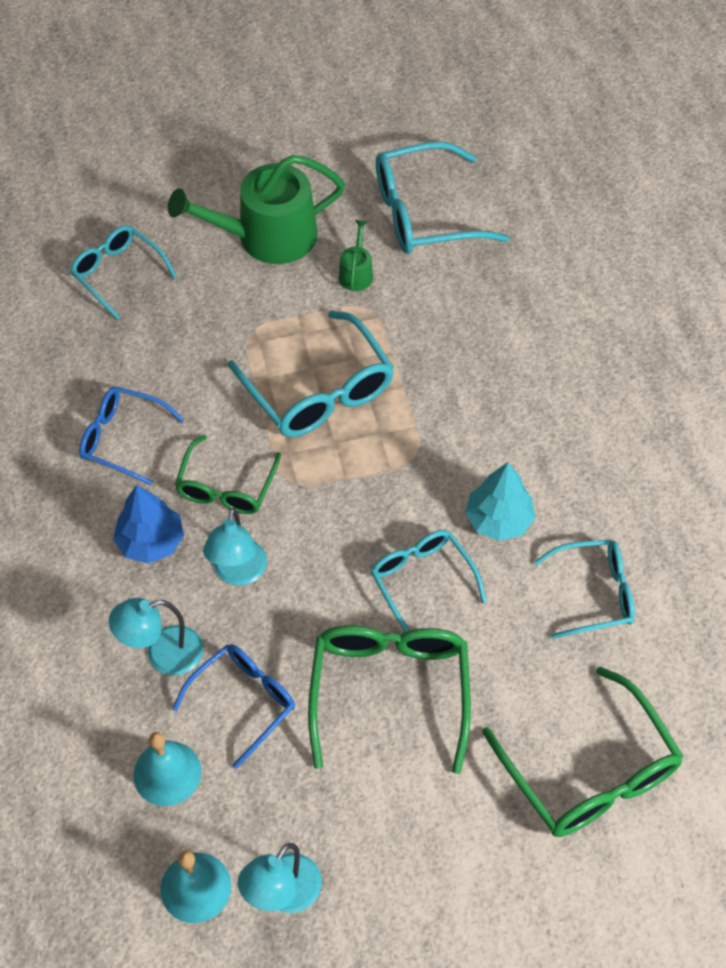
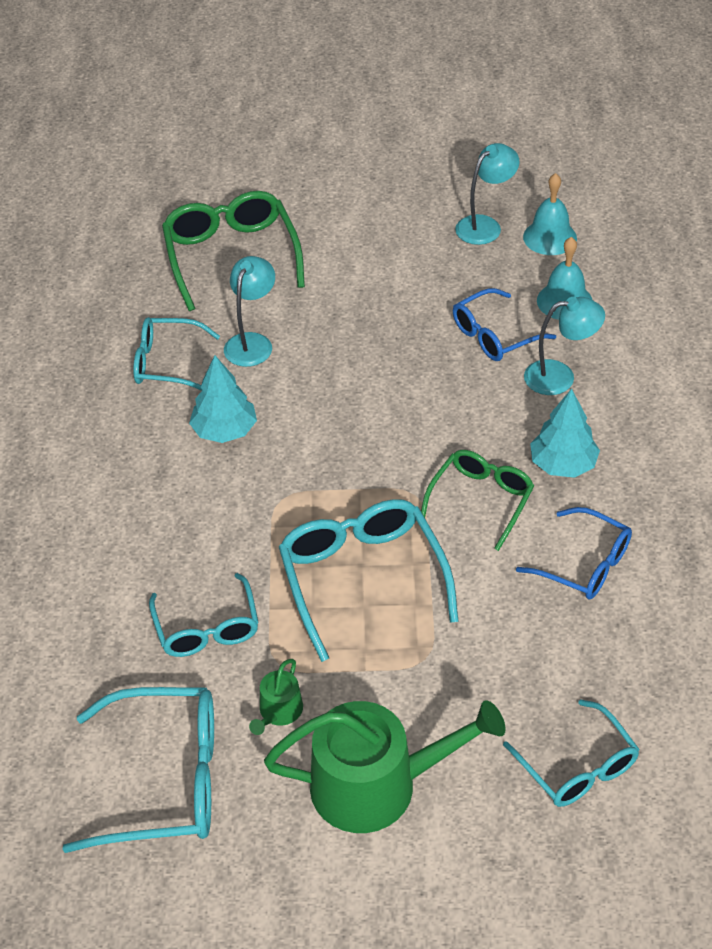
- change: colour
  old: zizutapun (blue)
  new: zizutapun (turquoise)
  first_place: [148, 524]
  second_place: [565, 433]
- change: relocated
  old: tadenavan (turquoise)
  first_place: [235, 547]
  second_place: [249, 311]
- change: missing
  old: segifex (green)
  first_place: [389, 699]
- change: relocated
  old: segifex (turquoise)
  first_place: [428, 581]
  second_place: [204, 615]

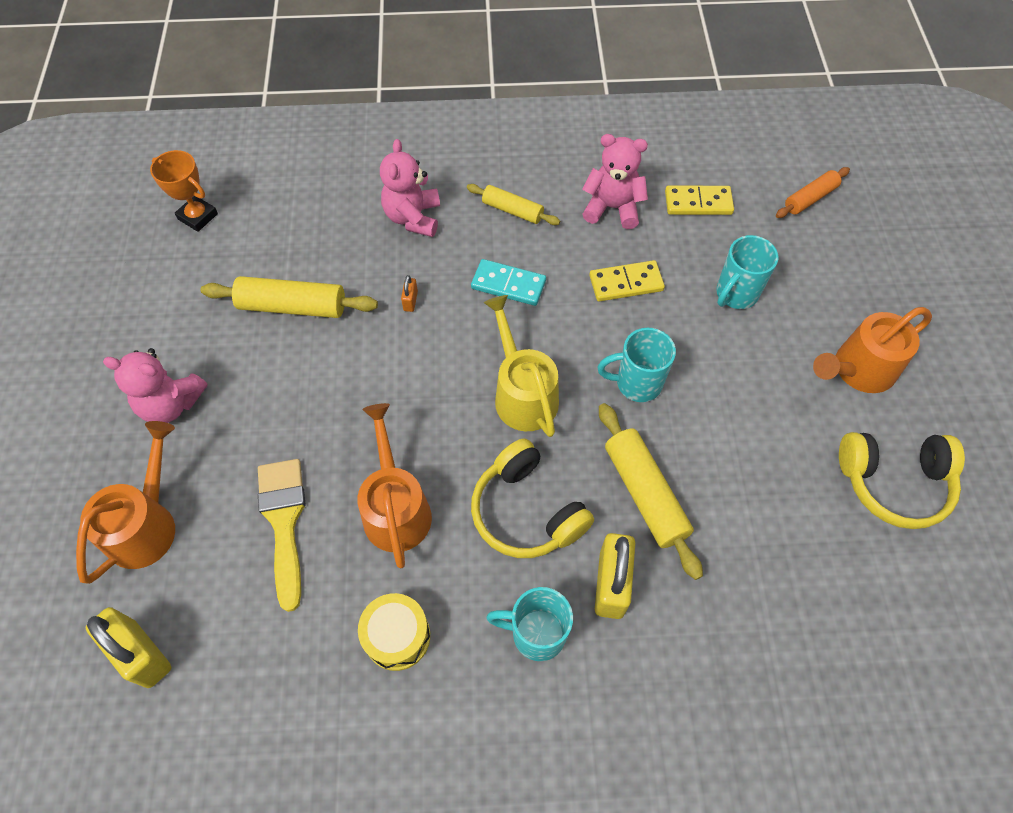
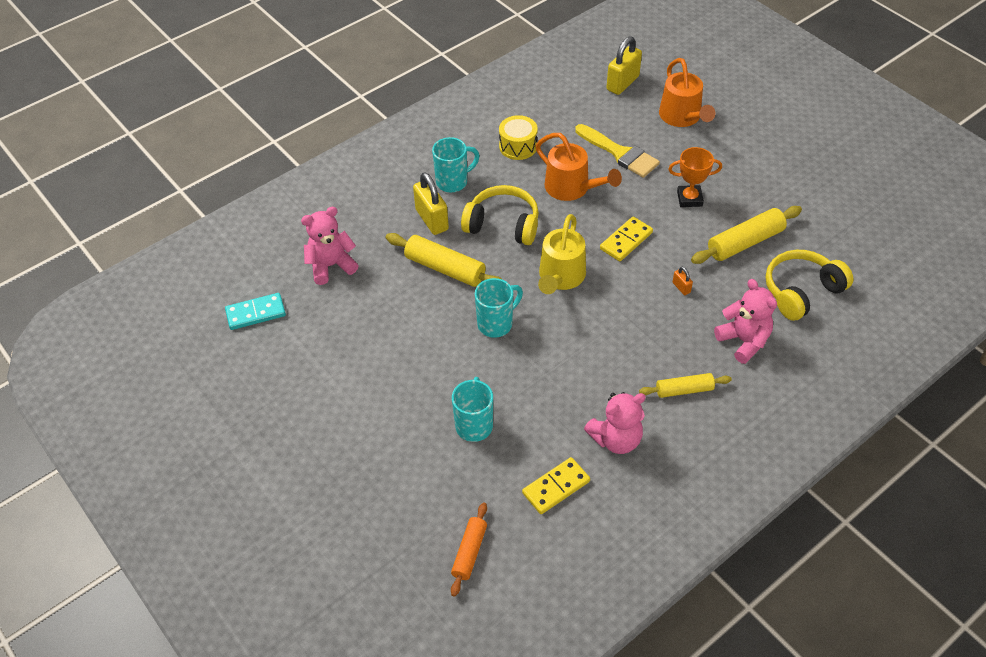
- change: spun
  old: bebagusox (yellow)
  first_place: [128, 647]
  second_place: [624, 65]
  degrees: -60
- change: relocated
  old: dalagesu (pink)
  first_place: [155, 385]
  second_place: [330, 246]
- change: relocated
  old: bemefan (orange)
  first_place: [184, 191]
  second_place: [695, 177]
- change: relocated
  old: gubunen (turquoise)
  first_place: [508, 282]
  second_place: [255, 311]
- change: spun
  old: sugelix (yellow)
  first_place: [521, 366]
  second_place: [562, 254]
  degrees: 75
- change: relocated
  old: gubunen (yellow)
  first_place: [627, 281]
  second_place: [626, 238]
- change: missing
  old: sugelix (orange)
  first_place: [872, 350]
- change: relocated
  old: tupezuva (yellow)
  first_place: [902, 480]
  second_place: [809, 285]

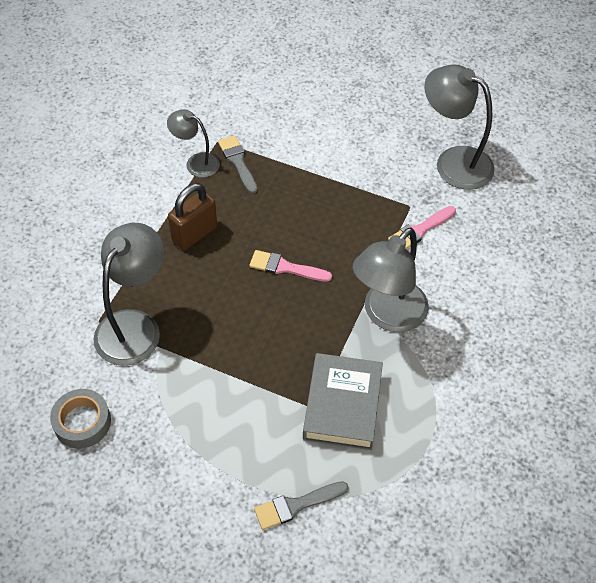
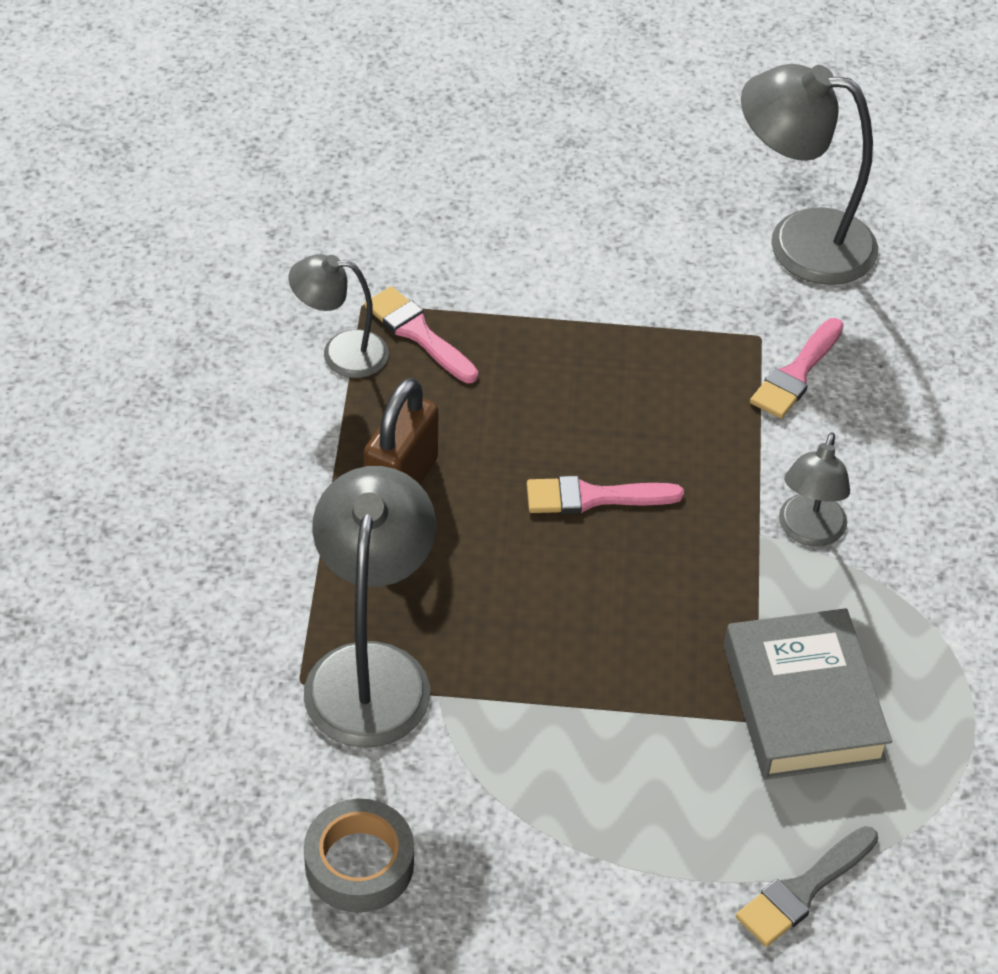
- change: colour
  old: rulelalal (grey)
  new: rulelalal (pink)
  first_place: [237, 164]
  second_place: [421, 334]
- change: size
  old: tadenavan (grey)
  first_place: [391, 279]
  second_place: [814, 489]
  factor: 0.58

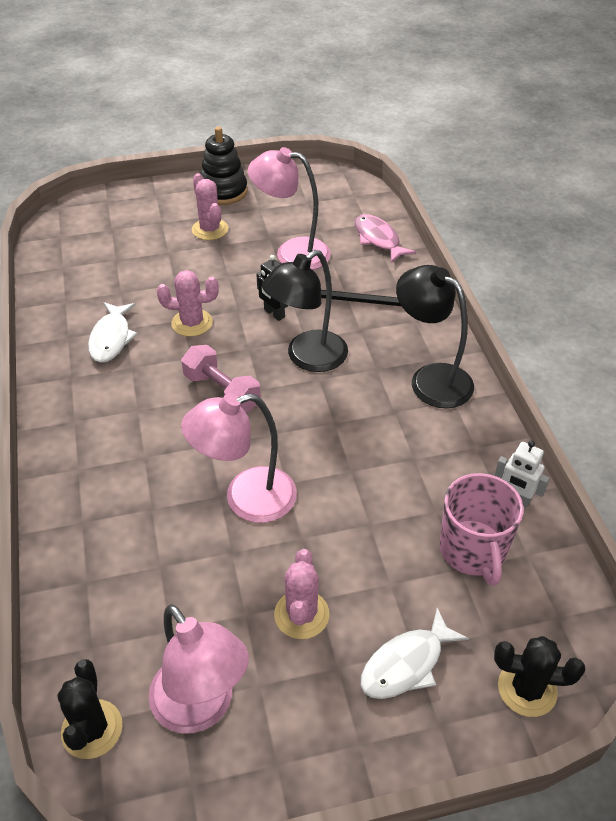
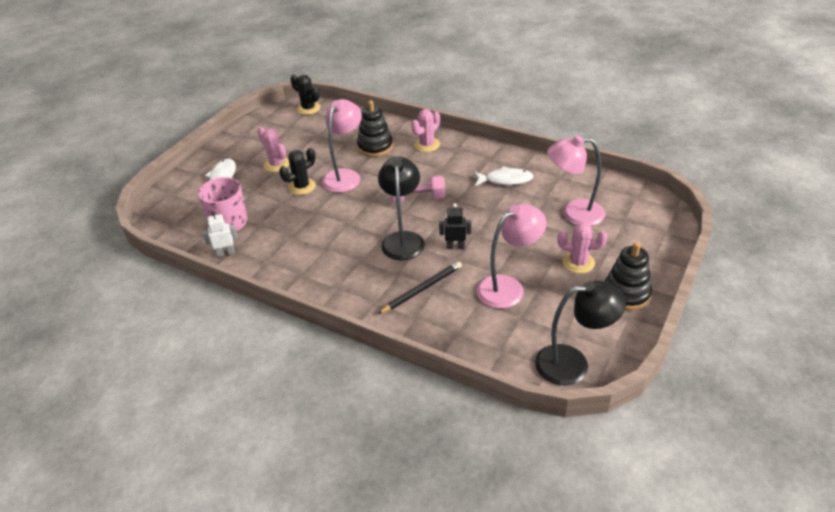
- change: spun
  old: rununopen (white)
  first_place: [113, 332]
  second_place: [503, 176]
  degrees: 135
- change: relocated
  old: tadenavan (pink)
  first_place: [199, 668]
  second_place: [576, 180]
- change: relocated
  old: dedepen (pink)
  first_place: [188, 303]
  second_place: [425, 130]
- change: missing
  old: rununopen (pink)
  first_place: [385, 238]
- change: relocated
  old: tadenavan (black)
  first_place: [435, 336]
  second_place: [580, 333]
- change: relocated
  old: dedepen (black)
  first_place: [539, 676]
  second_place: [297, 171]
- change: appeared
  new: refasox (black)
  second_place: [375, 128]

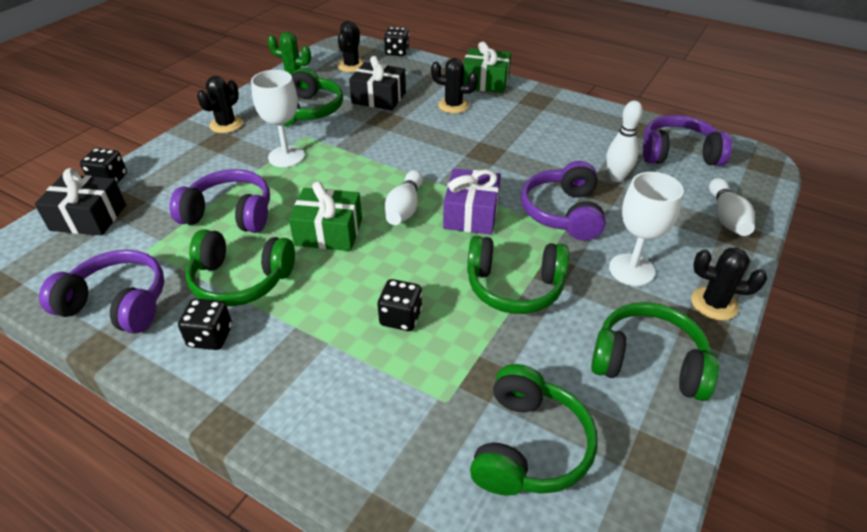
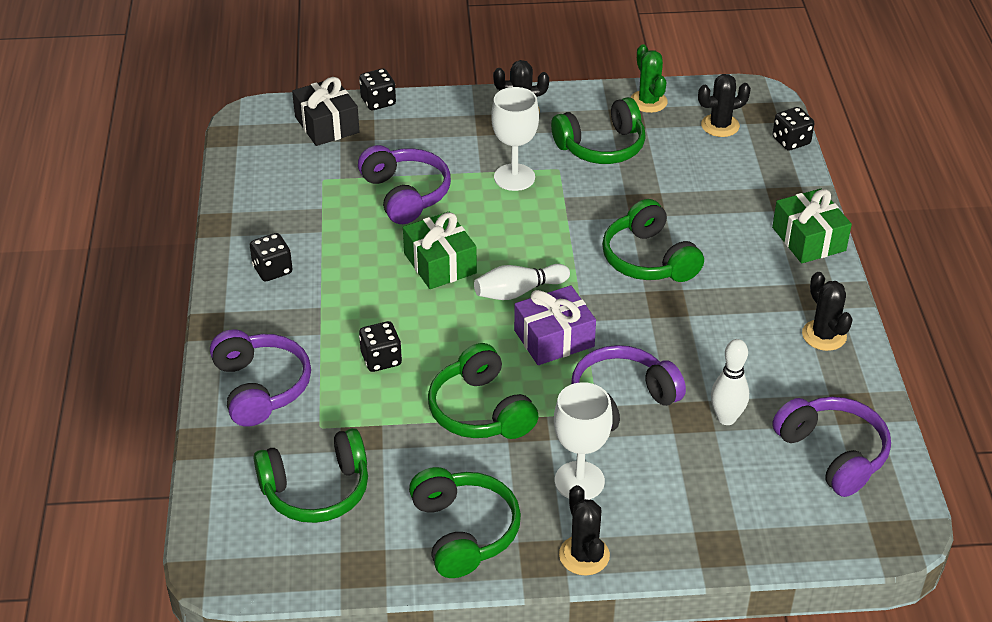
- change: relocated
  old: tupezuva (purple)
  first_place: [101, 292]
  second_place: [260, 378]
- change: relocated
  old: tupezuva (green)
  first_place: [240, 268]
  second_place: [653, 240]
- change: missing
  old: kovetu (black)
  first_place: [377, 83]
- change: relocated
  old: dedepen (black)
  first_place: [454, 86]
  second_place: [827, 311]
- change: missing
  old: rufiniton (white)
  first_place: [732, 207]

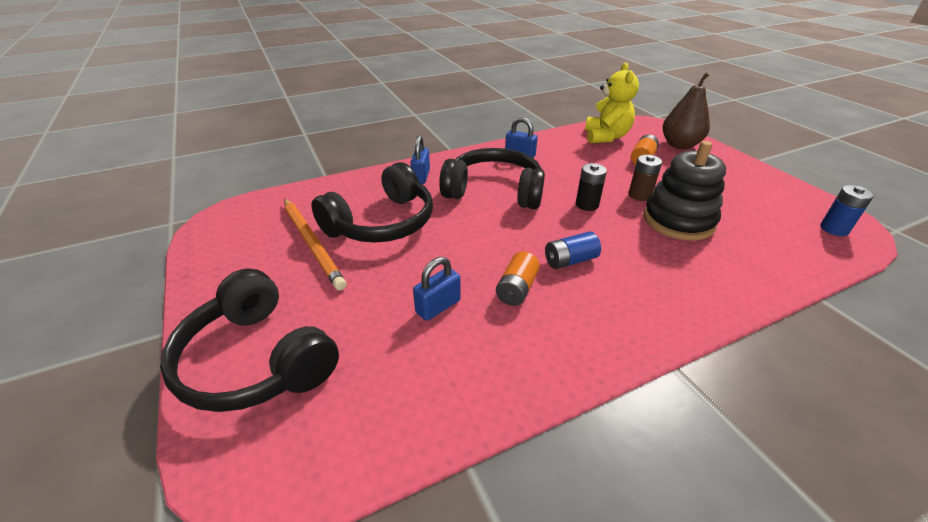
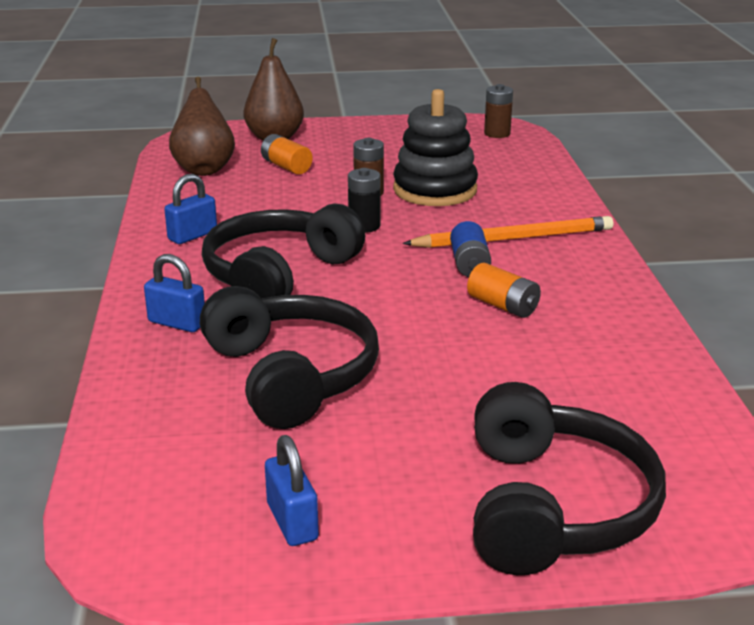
- change: spun
  old: tupezuva (black)
  first_place: [249, 340]
  second_place: [569, 478]
  degrees: -60
- change: relocated
  old: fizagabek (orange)
  first_place: [315, 245]
  second_place: [508, 232]
- change: relocated
  old: bebagusox (blue)
  first_place: [437, 289]
  second_place: [292, 490]
- change: exchanged
  old: dalagesu (yellow)
  new: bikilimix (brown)
  first_place: [612, 103]
  second_place: [202, 126]
- change: colour
  old: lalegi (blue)
  new: lalegi (brown)
  first_place: [847, 210]
  second_place: [498, 111]

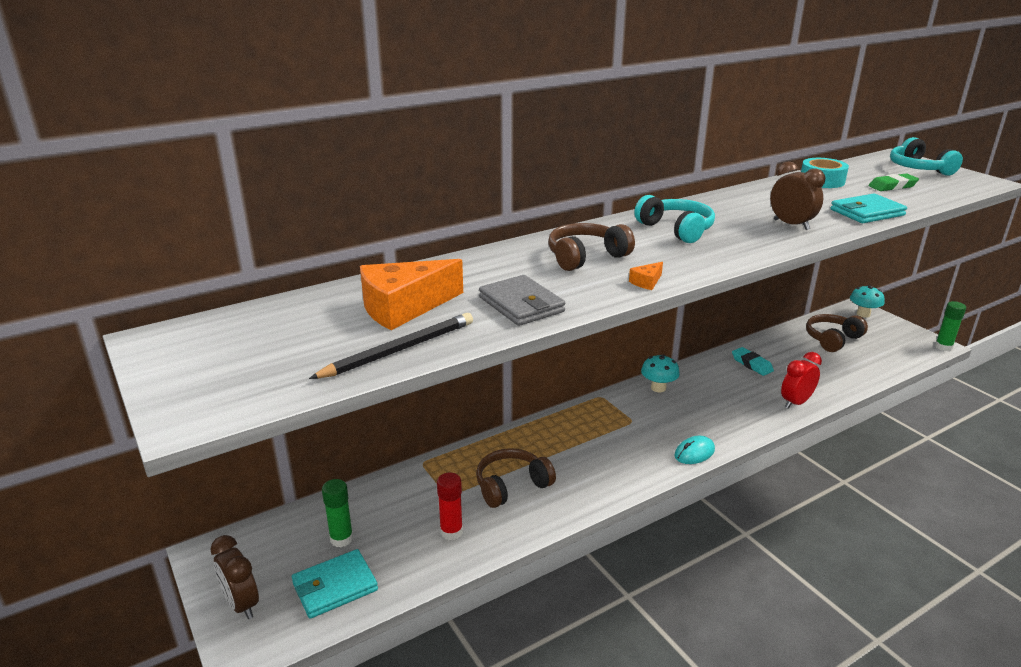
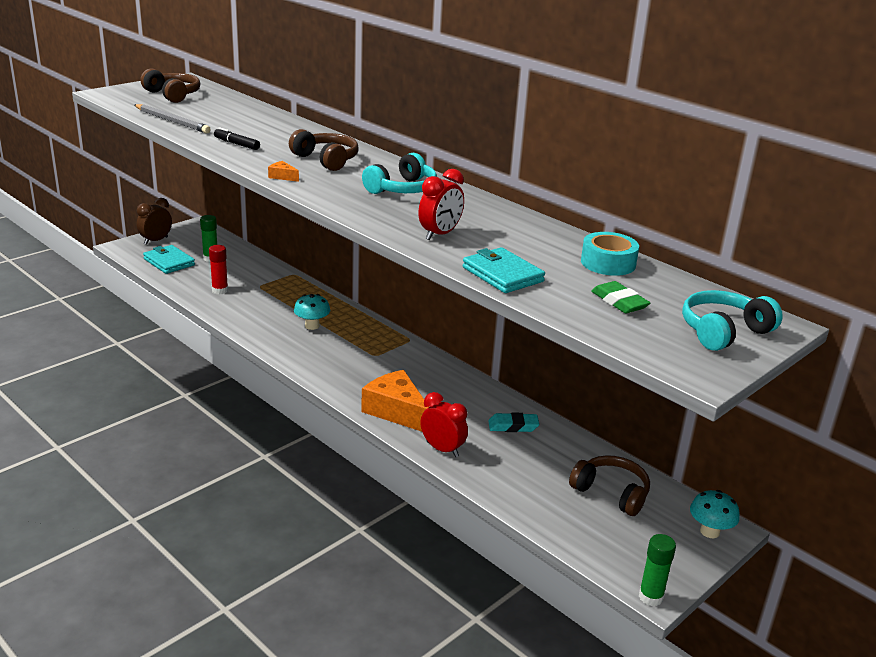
- change: colour
  old: fizagabek (black)
  new: fizagabek (grey)
  first_place: [391, 346]
  second_place: [172, 118]
- change: relocated
  old: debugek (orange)
  first_place: [411, 294]
  second_place: [395, 401]
- change: relocated
  old: tupezuva (brown)
  first_place: [516, 478]
  second_place: [170, 86]
- change: exchanged
  old: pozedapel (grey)
  new: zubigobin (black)
  first_place: [522, 300]
  second_place: [237, 138]
- change: relocated
  old: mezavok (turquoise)
  first_place: [660, 373]
  second_place: [312, 312]
- change: missing
  old: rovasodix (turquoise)
  first_place: [694, 450]
- change: spun
  old: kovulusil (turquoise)
  first_place: [753, 361]
  second_place: [513, 422]
  degrees: 45
- change: colour
  old: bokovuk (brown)
  new: bokovuk (red)
  first_place: [797, 195]
  second_place: [441, 204]

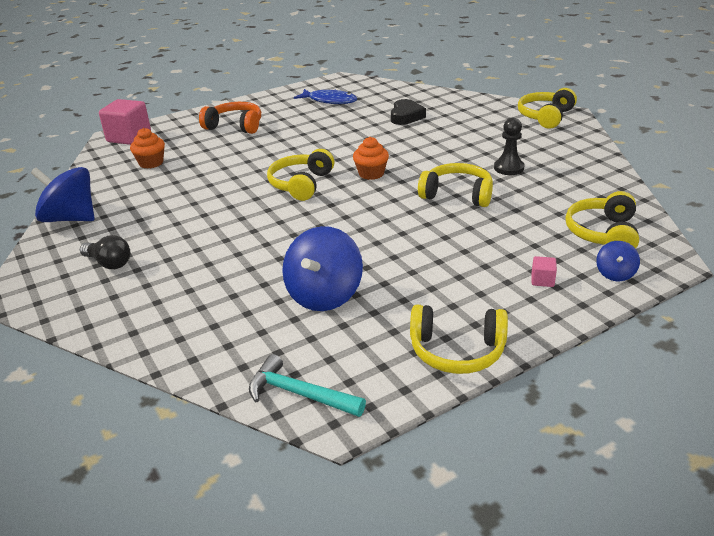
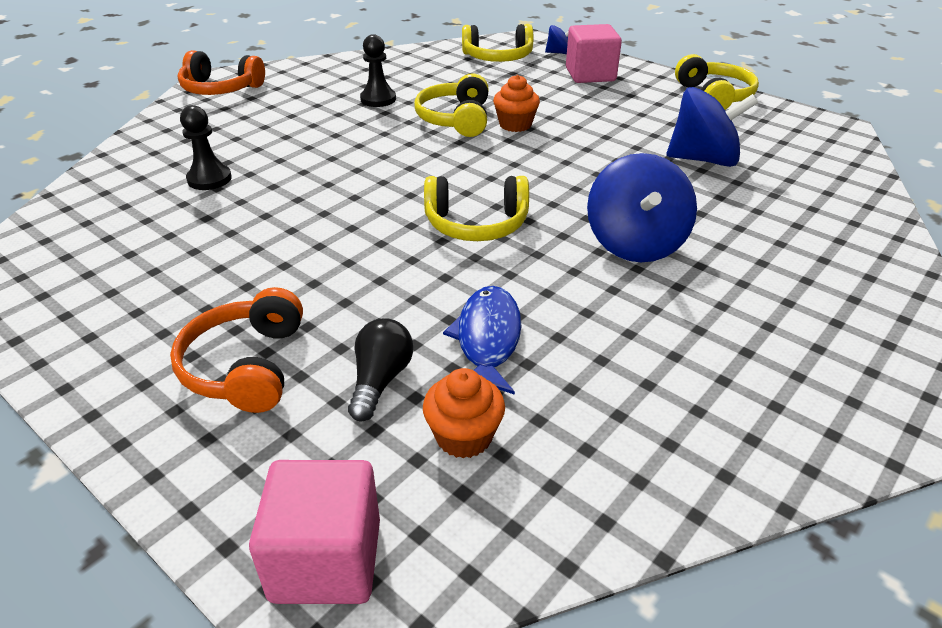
- change: relocated
  old: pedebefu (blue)
  first_place: [62, 194]
  second_place: [642, 207]
- change: relocated
  old: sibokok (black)
  first_place: [105, 252]
  second_place: [380, 370]
- change: missing
  old: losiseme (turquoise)
  first_place: [307, 385]
- change: relocated
  old: rununopen (blue)
  first_place: [325, 96]
  second_place: [482, 340]
- change: relocated
  old: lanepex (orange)
  first_place: [371, 158]
  second_place: [516, 103]
- change: exchanged
  old: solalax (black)
  new: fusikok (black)
  first_place: [408, 112]
  second_place: [206, 147]
- change: colour
  old: tupezuva (yellow)
  new: tupezuva (orange)
  first_place: [547, 108]
  second_place: [221, 72]
- change: size
  old: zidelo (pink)
  first_place: [544, 271]
  second_place: [594, 53]
  factor: 2.25

